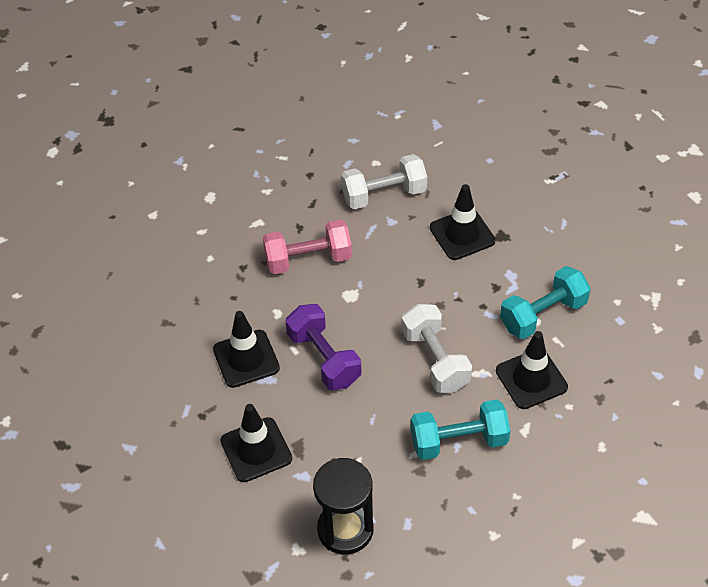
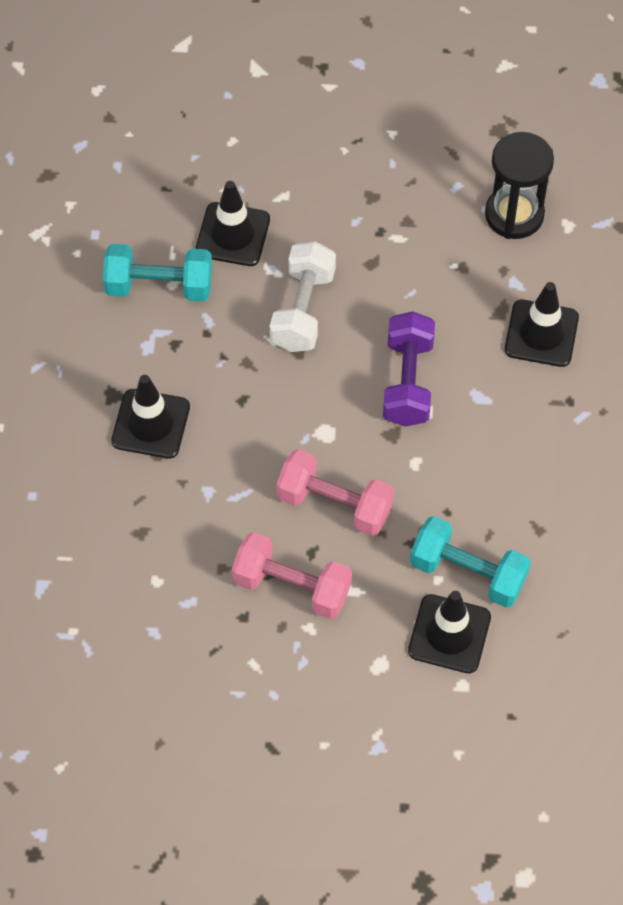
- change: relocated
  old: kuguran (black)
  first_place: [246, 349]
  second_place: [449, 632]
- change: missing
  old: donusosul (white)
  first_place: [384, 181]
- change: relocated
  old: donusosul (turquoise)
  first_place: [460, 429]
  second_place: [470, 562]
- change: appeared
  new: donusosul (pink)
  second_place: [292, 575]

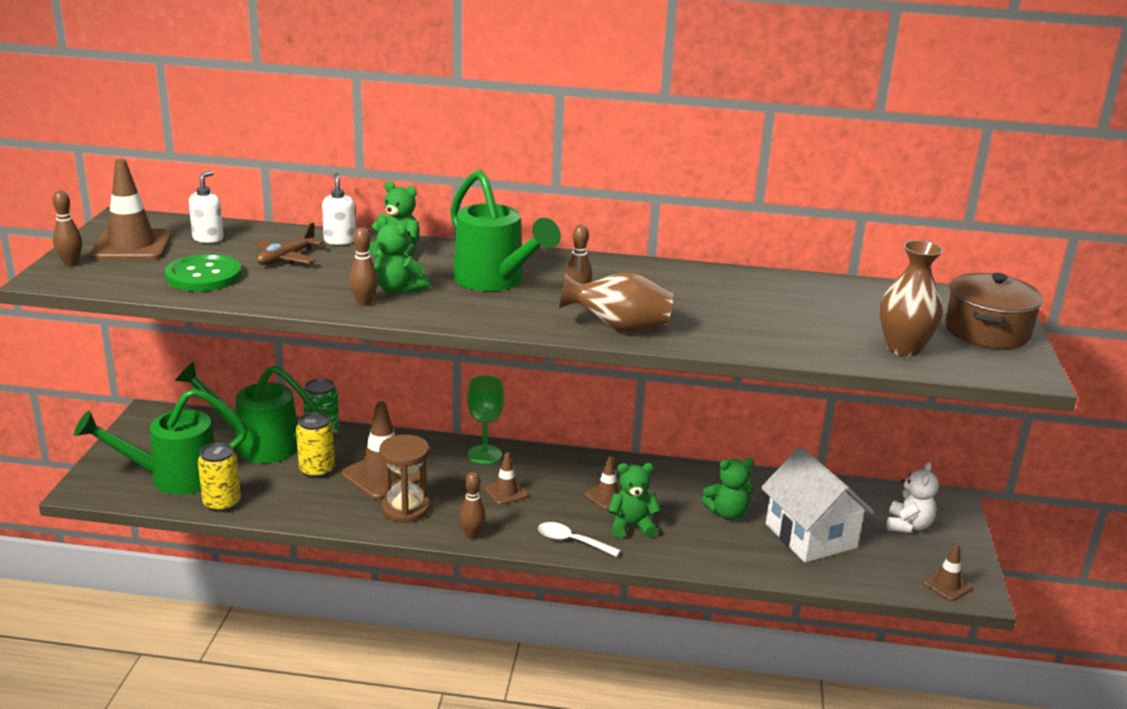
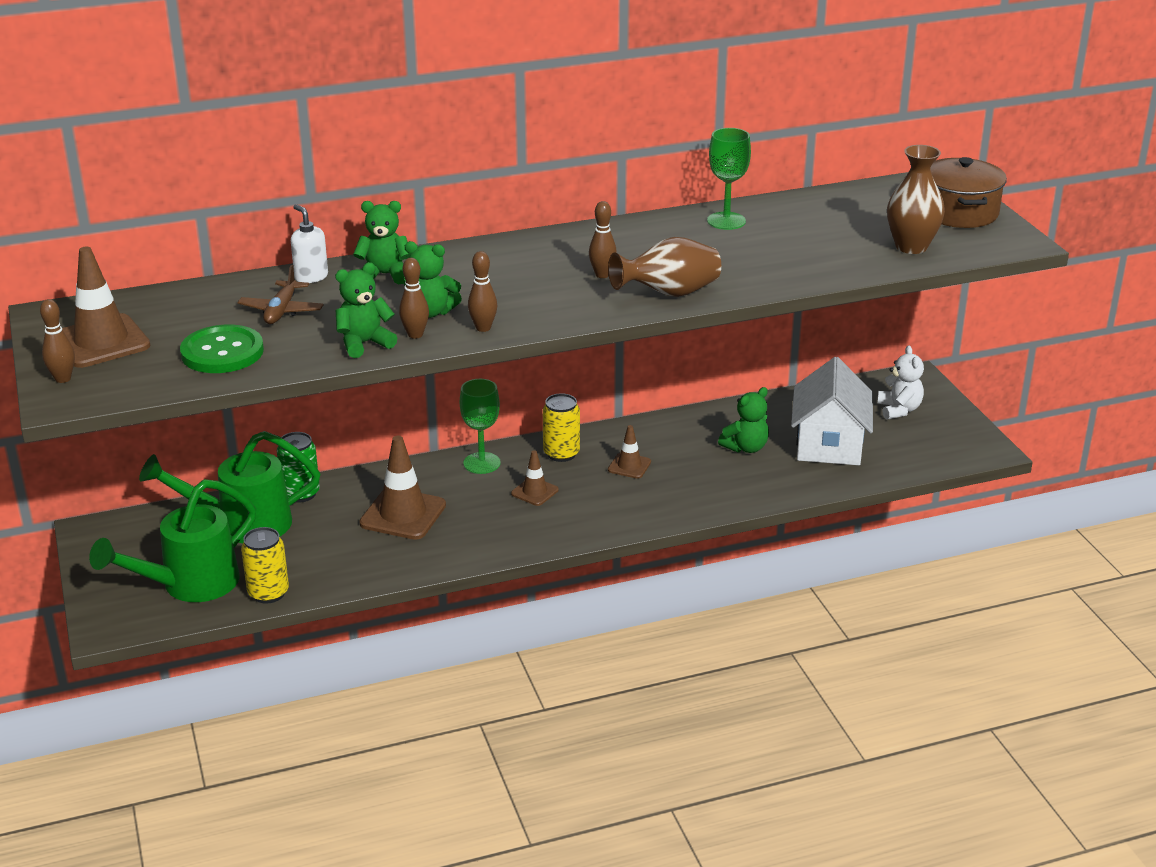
- change: missing
  old: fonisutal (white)
  first_place: [206, 207]
- change: relocated
  old: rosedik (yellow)
  first_place: [315, 445]
  second_place: [561, 427]
- change: missing
  old: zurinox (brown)
  first_place: [404, 478]
- change: missing
  old: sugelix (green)
  first_place: [505, 230]
- change: relocated
  old: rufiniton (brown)
  first_place: [472, 505]
  second_place: [482, 291]
- change: missing
  old: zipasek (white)
  first_place: [579, 539]
- change: relocated
  old: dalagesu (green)
  first_place: [634, 500]
  second_place: [366, 310]
- change: spun
  old: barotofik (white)
  first_place: [817, 505]
  second_place: [832, 411]
  degrees: 60
- change: missing
  old: kuguran (brown)
  first_place: [947, 572]
- change: appeared
  new: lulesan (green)
  second_place: [729, 179]

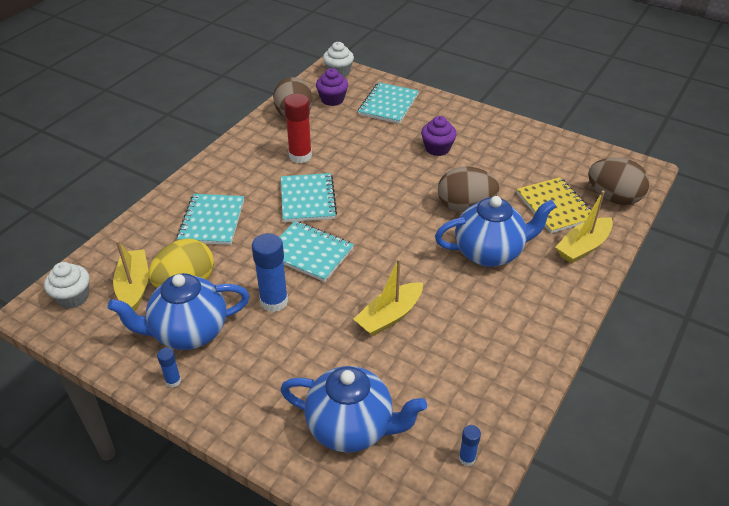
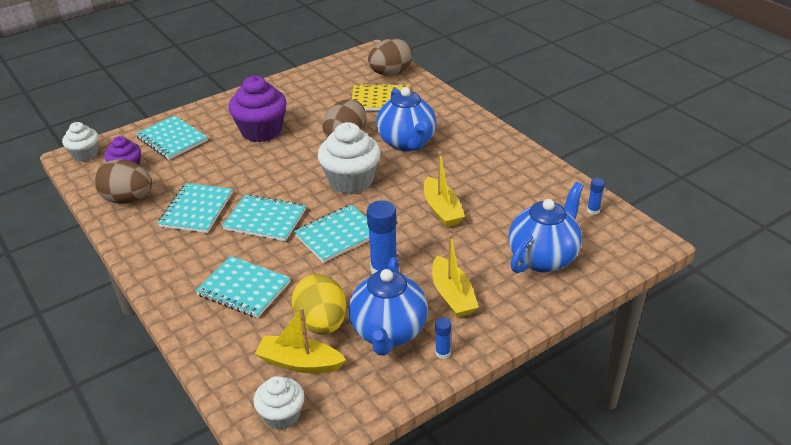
- change: exchanged
  old: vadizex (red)
  new: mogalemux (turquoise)
  first_place: [298, 128]
  second_place: [195, 208]
- change: size
  old: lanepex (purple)
  first_place: [439, 136]
  second_place: [257, 109]
  factor: 1.69
- change: spun
  old: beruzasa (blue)
  first_place: [495, 231]
  second_place: [406, 119]
  degrees: 150
- change: relocated
  old: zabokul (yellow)
  first_place: [584, 227]
  second_place: [455, 275]
- change: appeared
  new: lanepex (white)
  second_place: [349, 158]

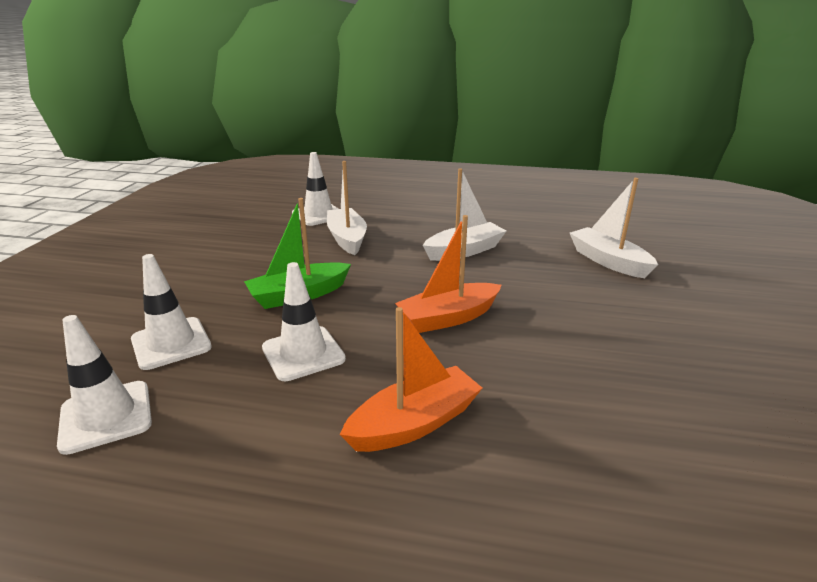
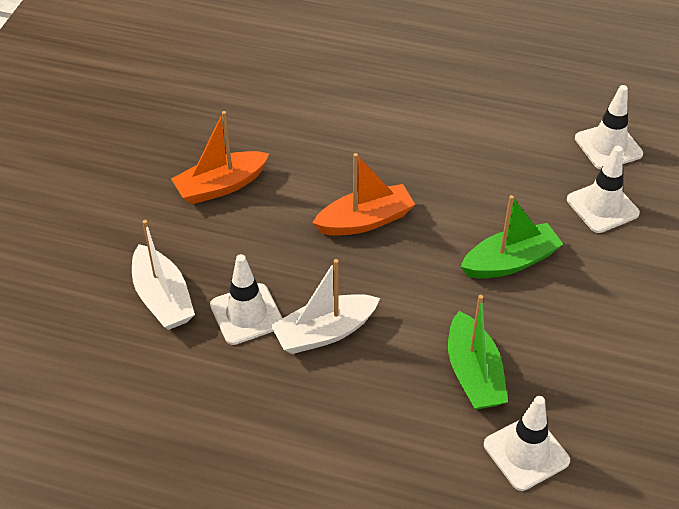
- change: relocated
  old: kuguran (white)
  first_place: [304, 321]
  second_place: [246, 299]
- change: colour
  old: zabokul (white)
  new: zabokul (green)
  first_place: [347, 208]
  second_place: [478, 352]
- change: relocated
  old: zabokul (orange)
  first_place: [411, 379]
  second_place: [220, 157]

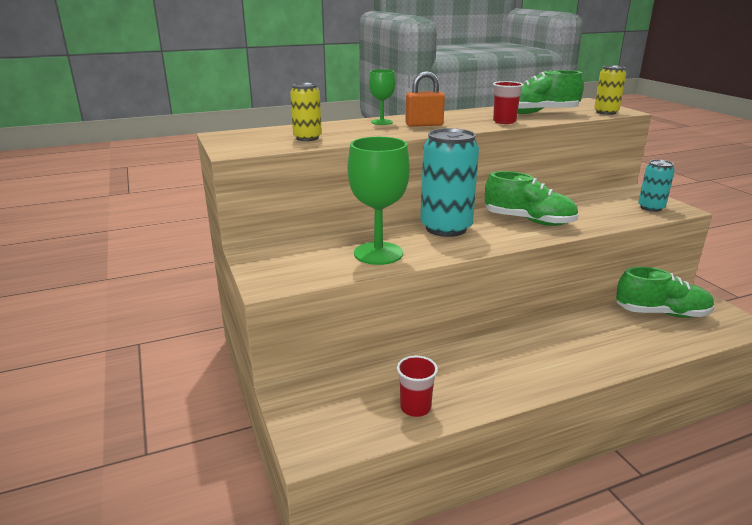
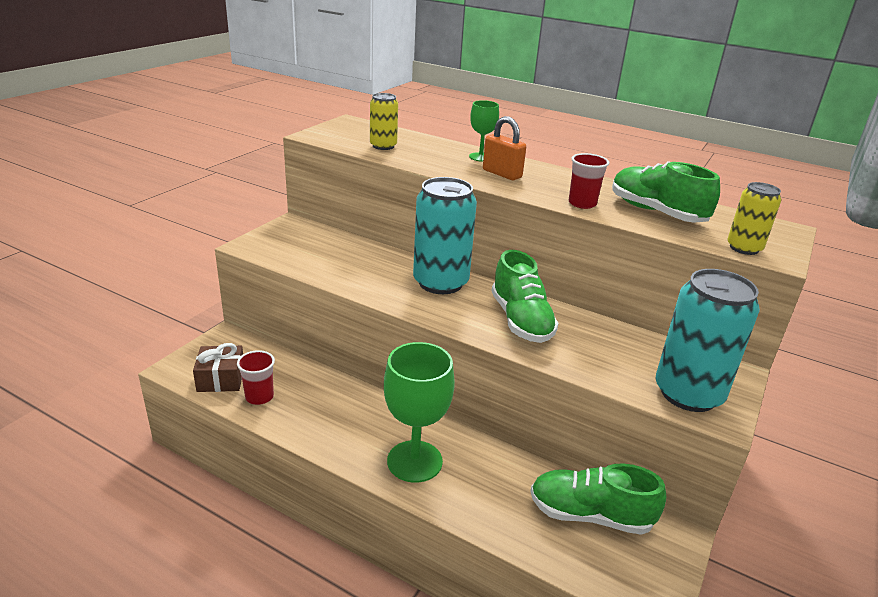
- change: relocated
  old: lulesan (green)
  first_place: [379, 201]
  second_place: [419, 412]
- change: spun
  old: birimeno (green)
  first_place: [665, 292]
  second_place: [598, 499]
  degrees: 135
- change: size
  old: rosedik (turquoise)
  first_place: [656, 186]
  second_place: [708, 340]
  factor: 1.88
- change: appeared
  new: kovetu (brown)
  second_place: [218, 367]

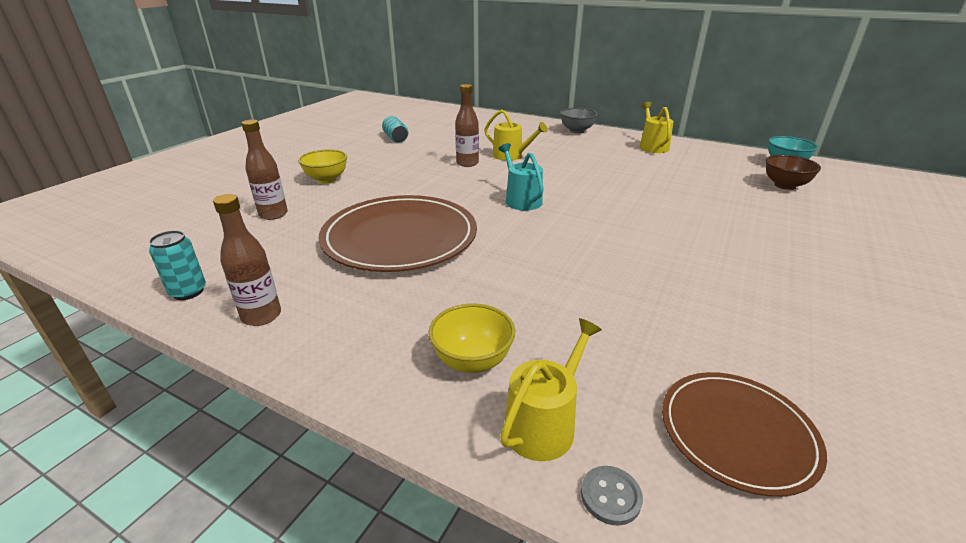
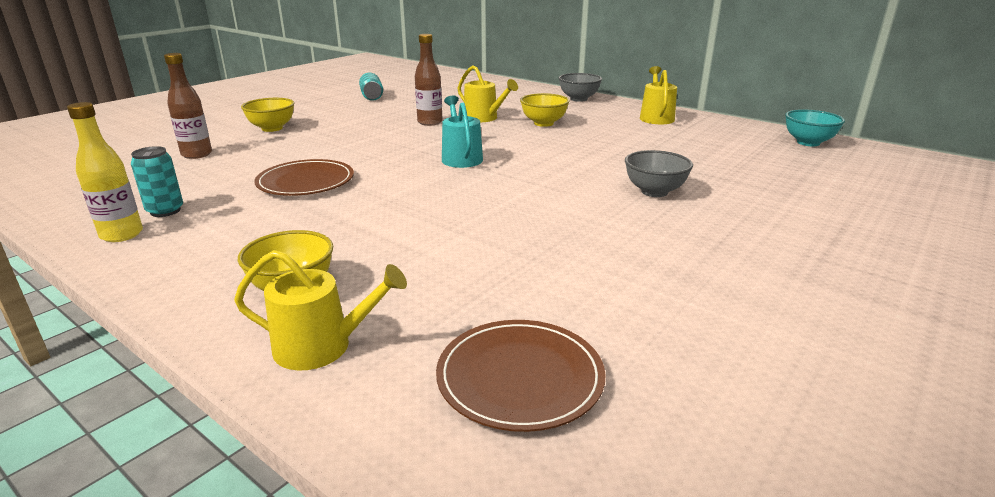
- change: relocated
  old: rosedik (turquoise)
  first_place: [177, 265]
  second_place: [157, 181]
- change: colour
  old: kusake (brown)
  new: kusake (yellow)
  first_place: [247, 260]
  second_place: [105, 172]
- change: size
  old: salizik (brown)
  first_place: [398, 233]
  second_place: [304, 177]
  factor: 0.57
- change: spun
  old: sugelix (yellow)
  first_place: [551, 389]
  second_place: [320, 310]
  degrees: 45
- change: missing
  old: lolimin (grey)
  first_place: [612, 496]
- change: missing
  old: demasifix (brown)
  first_place: [793, 172]
- change: appeared
  new: demasifix (yellow)
  second_place: [545, 110]
- change: appeared
  new: demasifix (grey)
  second_place: [659, 173]

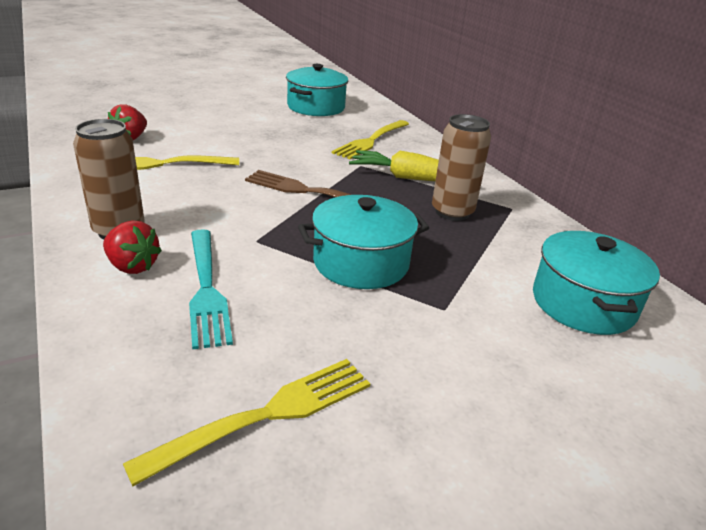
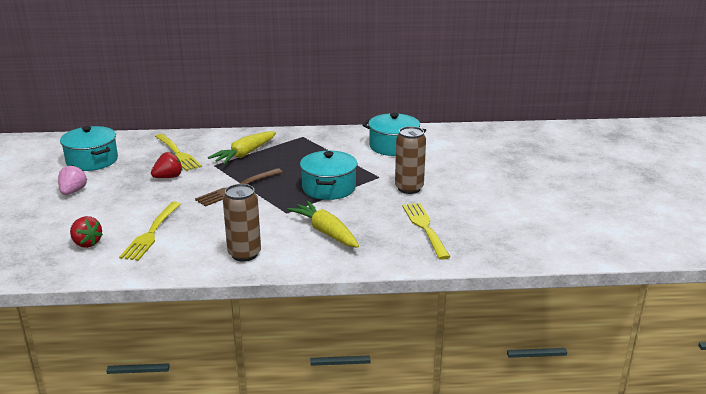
- change: relocated
  old: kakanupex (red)
  first_place: [132, 247]
  second_place: [166, 165]
- change: exchanged
  old: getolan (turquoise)
  new: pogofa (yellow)
  first_place: [211, 289]
  second_place: [323, 224]
- change: relocated
  old: rosedik (brown)
  first_place: [461, 167]
  second_place: [410, 160]
- change: appeared
  new: kakanupex (pink)
  second_place: [72, 180]

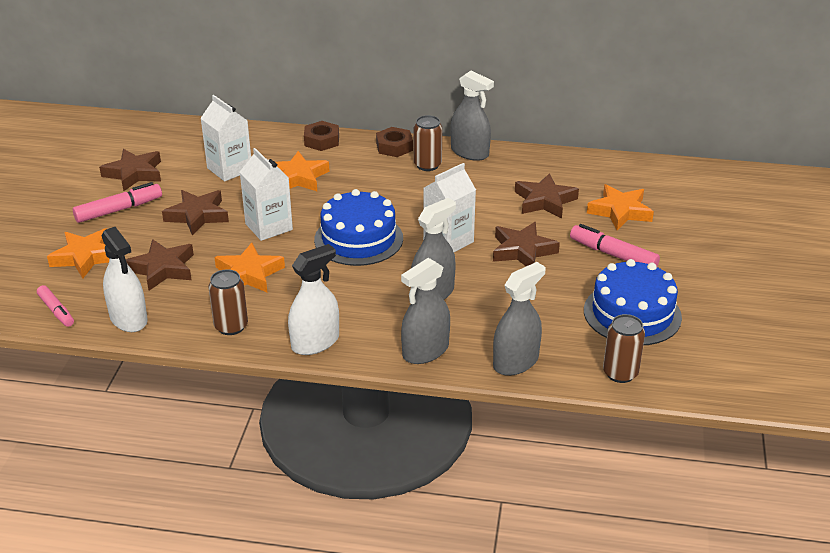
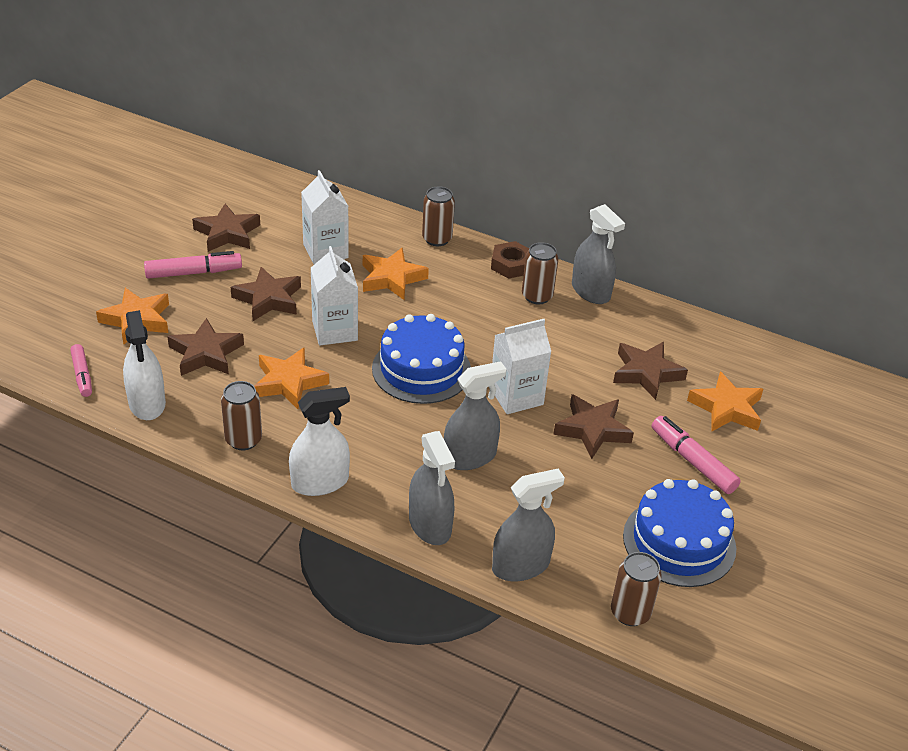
- change: exchanged
  old: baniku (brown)
  new: rosedik (brown)
  first_place: [321, 136]
  second_place: [438, 216]
- change: spun
  old: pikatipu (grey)
  first_place: [425, 311]
  second_place: [432, 488]
  degrees: -90

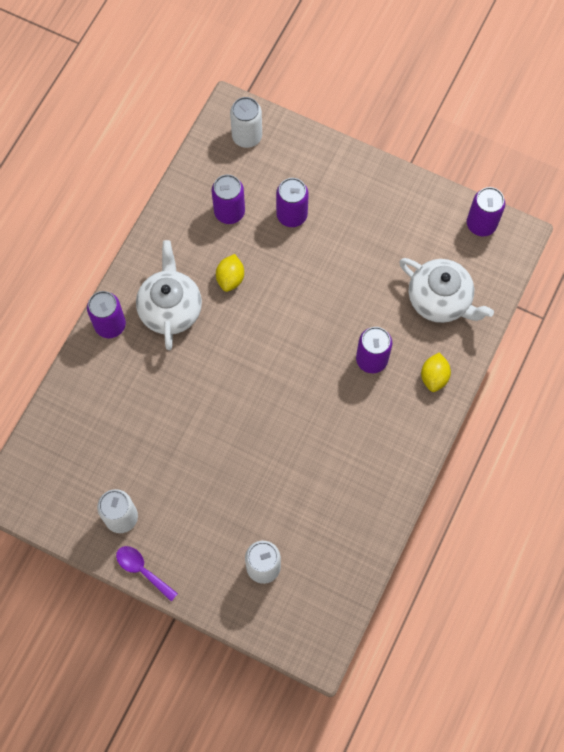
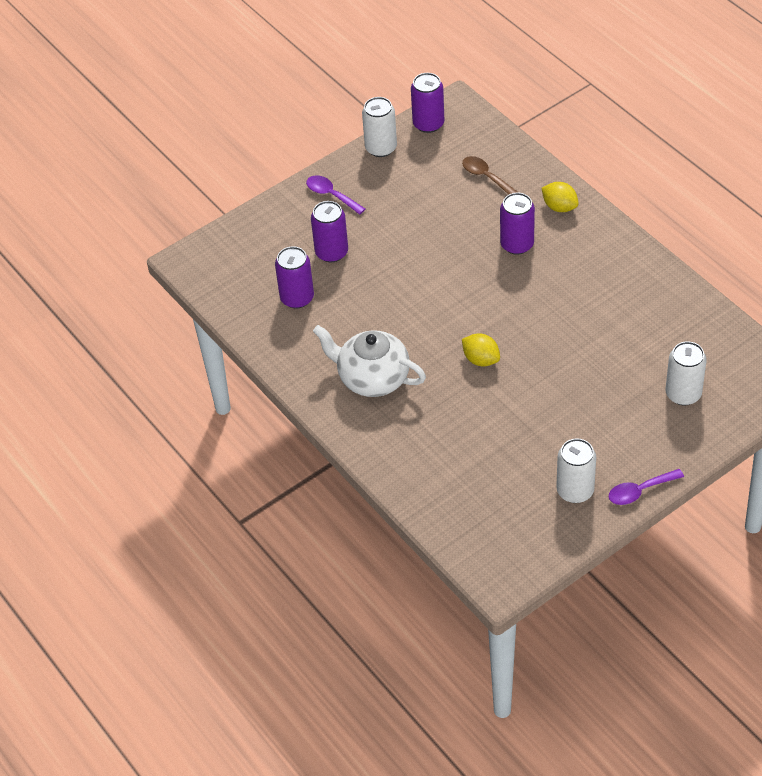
- change: missing
  old: rosedik (purple)
  first_place: [106, 314]
- change: relocated
  old: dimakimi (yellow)
  first_place: [230, 273]
  second_place: [481, 349]
- change: relocated
  old: rosedik (white)
  first_place: [246, 122]
  second_place: [379, 127]
- change: exchanged
  old: beruzasa (white)
  new: zipasek (brown)
  first_place: [446, 290]
  second_place: [490, 175]
- change: appeared
  new: zipasek (purple)
  second_place: [335, 195]

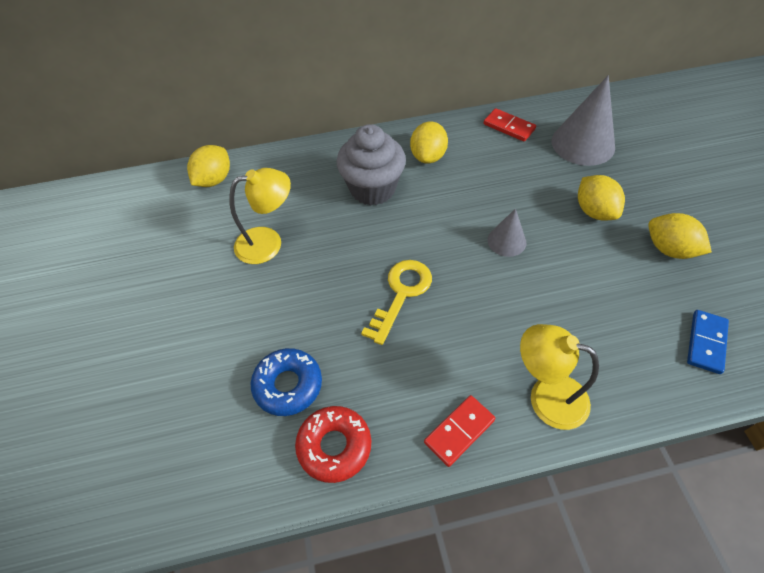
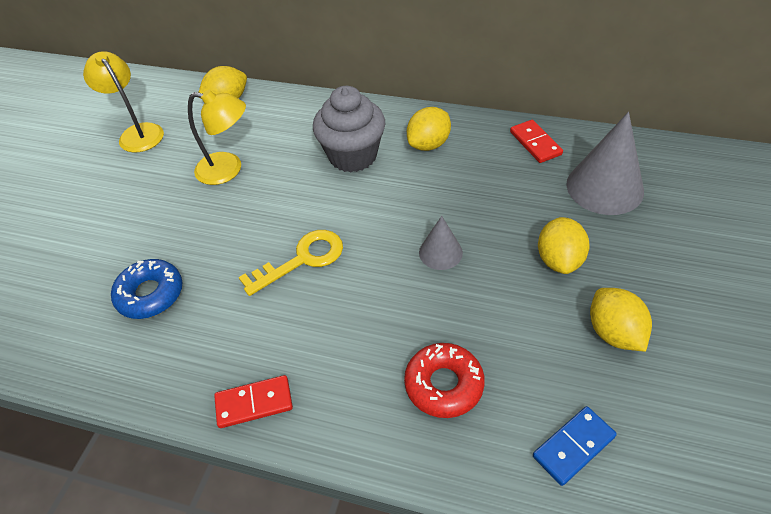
- change: relocated
  old: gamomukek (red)
  first_place: [333, 444]
  second_place: [444, 380]
- change: relocated
  old: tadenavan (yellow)
  first_place: [559, 377]
  second_place: [123, 102]

